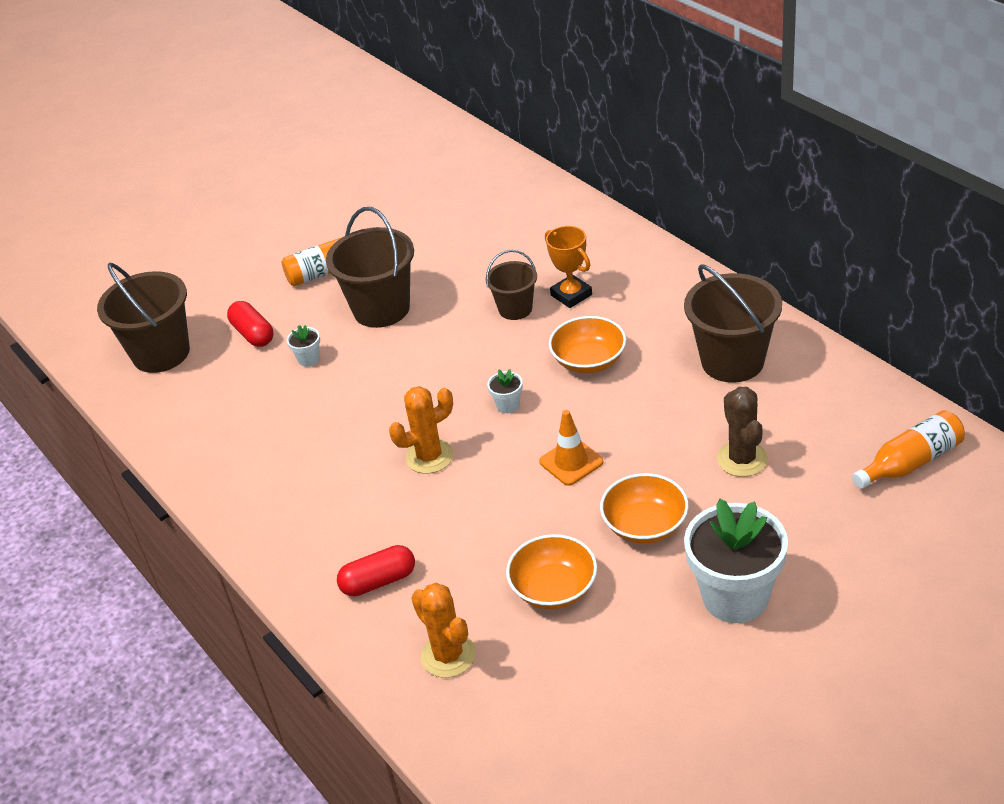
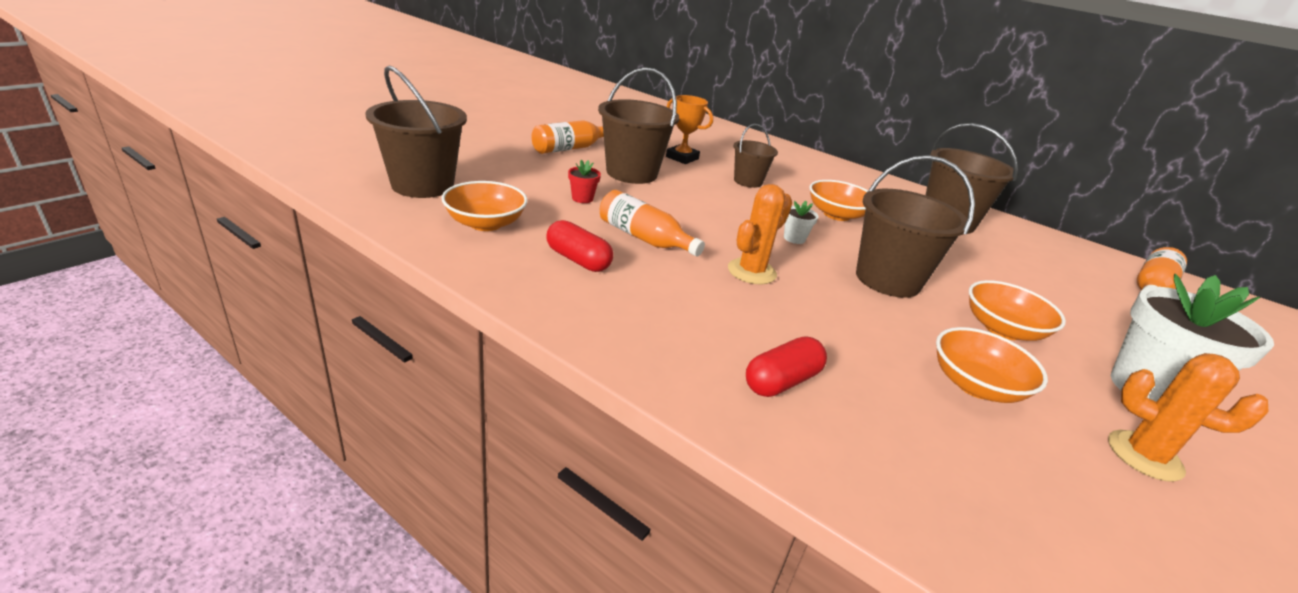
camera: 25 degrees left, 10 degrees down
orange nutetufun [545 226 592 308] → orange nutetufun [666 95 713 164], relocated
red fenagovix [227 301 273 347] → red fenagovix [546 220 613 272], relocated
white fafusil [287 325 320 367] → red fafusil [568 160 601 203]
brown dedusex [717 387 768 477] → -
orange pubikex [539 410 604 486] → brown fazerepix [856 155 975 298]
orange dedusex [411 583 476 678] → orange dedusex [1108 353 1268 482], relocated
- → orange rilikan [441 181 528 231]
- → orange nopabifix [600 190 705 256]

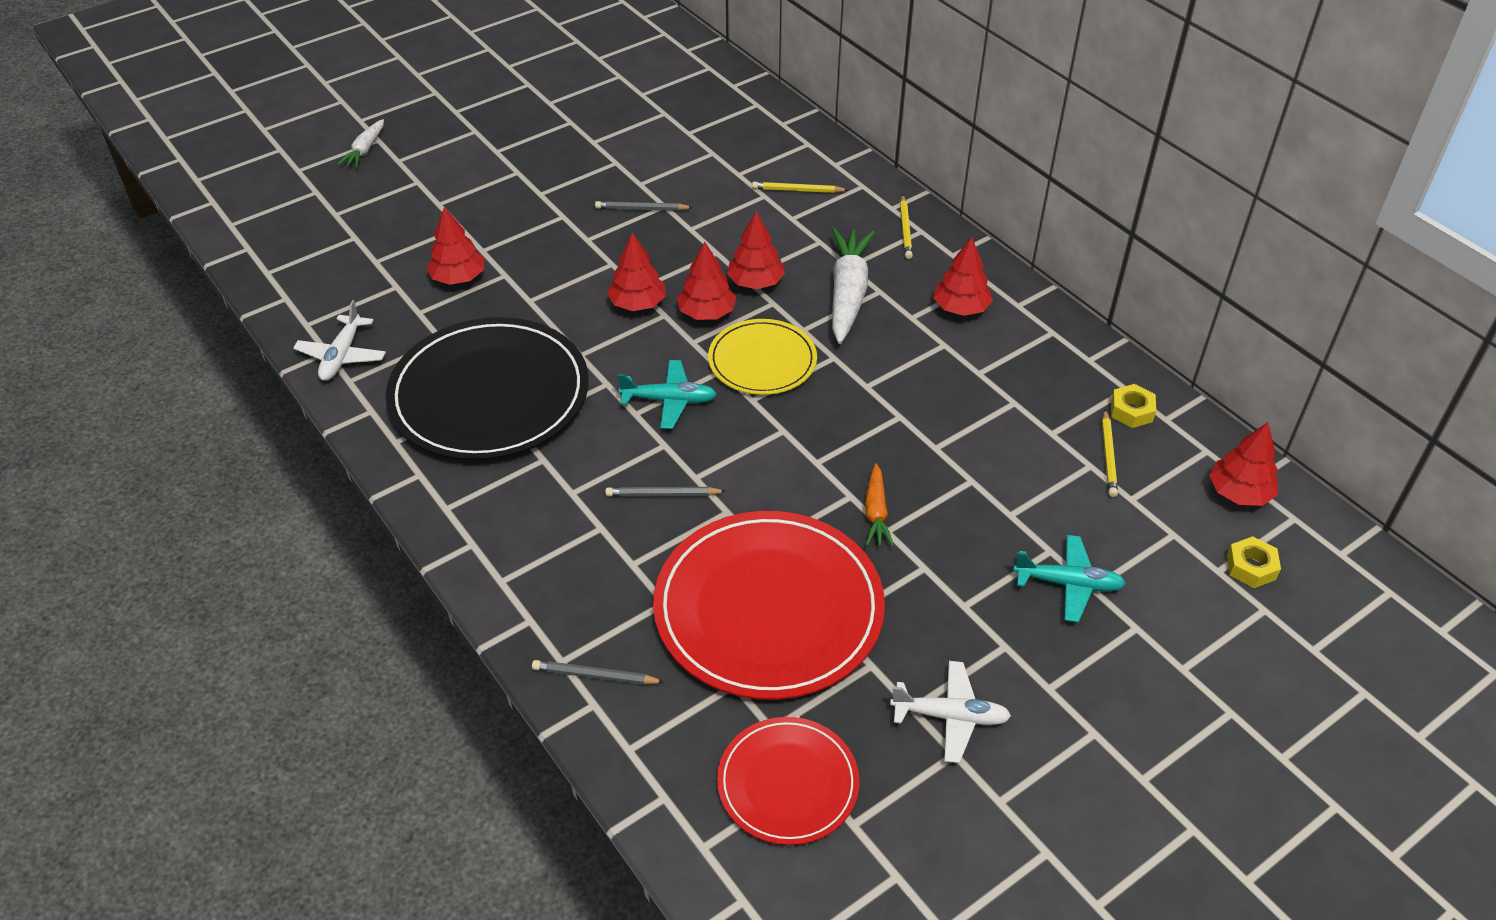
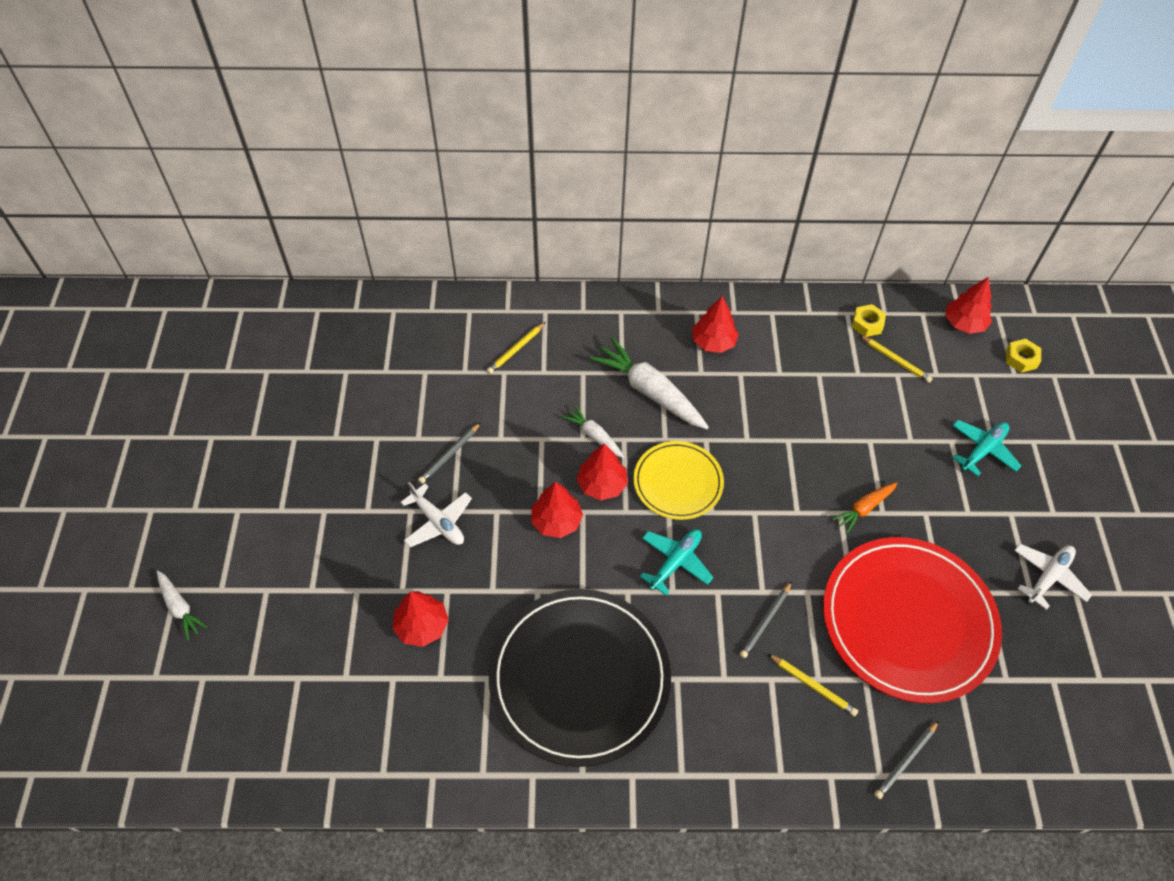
camera: 55 degrees left, 10 degrees up
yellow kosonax [900 195 913 259] → yellow kosonax [768 654 858 717], relocated
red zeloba [727 212 785 289] → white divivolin [561 405 624 458]
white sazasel [293 300 386 381] → white sazasel [401 482 472 547], relocated
orange divivolin [865 463 894 546] → orange divivolin [832 482 897 533], 105 degrees clockwise
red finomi [717 717 859 845] → -

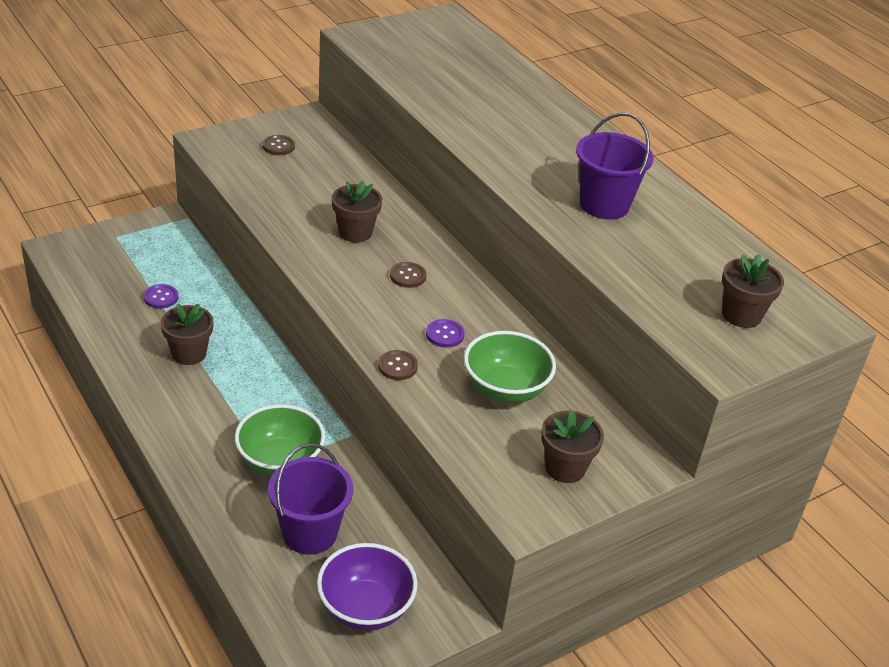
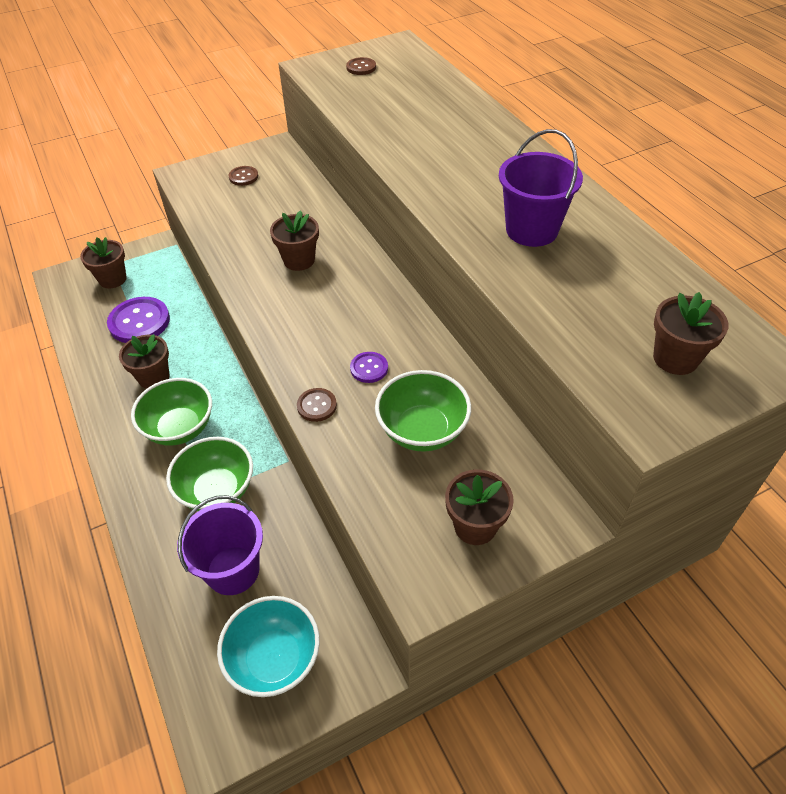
camera: 10 degrees right, 10 degrees up
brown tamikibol [390 262 426 288] → brown tamikibol [346 57 376 75], relocated
purple tamikibol [144 284 179 309] → purple tamikibol [107 297 170 343], x1.98
purple rilikan [317 543 418 631] → turquoise rilikan [217 596 320 697]
- → brown fafusil [80 237 127 289]
- → green rilikan [131 378 212 446]

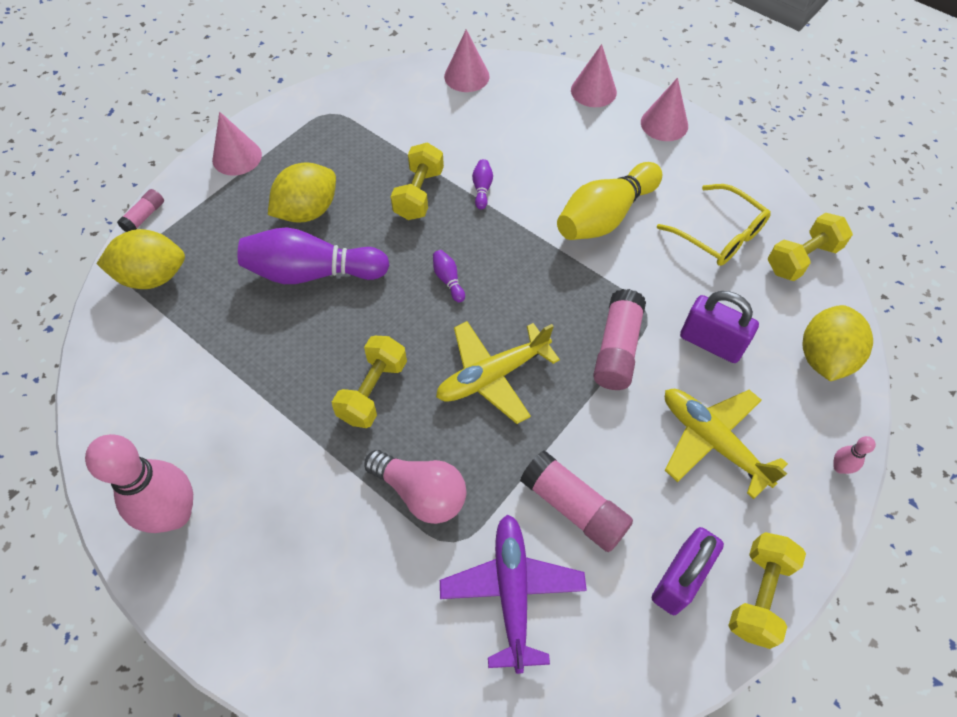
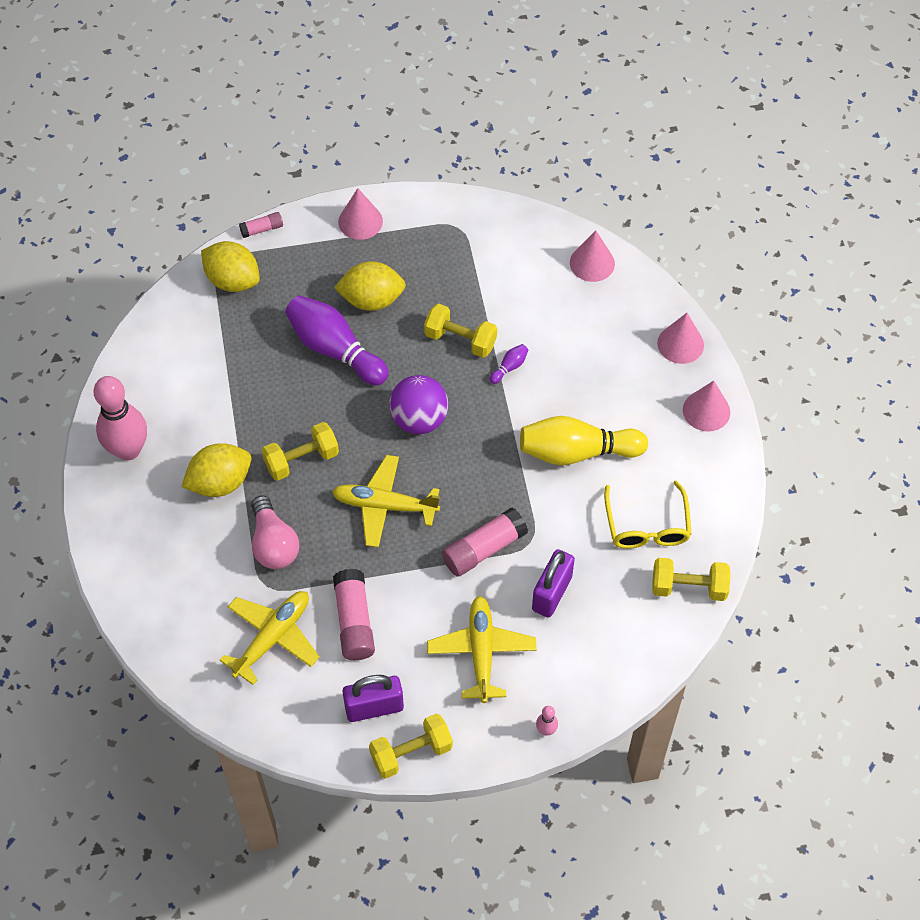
camera: 40 degrees right, 0 degrees up
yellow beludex [390 142 444 220] → yellow beludex [424 304 497 358], 60 degrees clockwise
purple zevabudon [433 250 465 303] → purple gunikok [389 375 448 434]
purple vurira [680 291 759 363] → purple vurira [532 549 575 618], 45 degrees clockwise
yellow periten [802 305 873 381] → yellow periten [181 443 251 497], relocated
purple sazasel [440 514 587 674] → yellow sazasel [220 591 320 685]

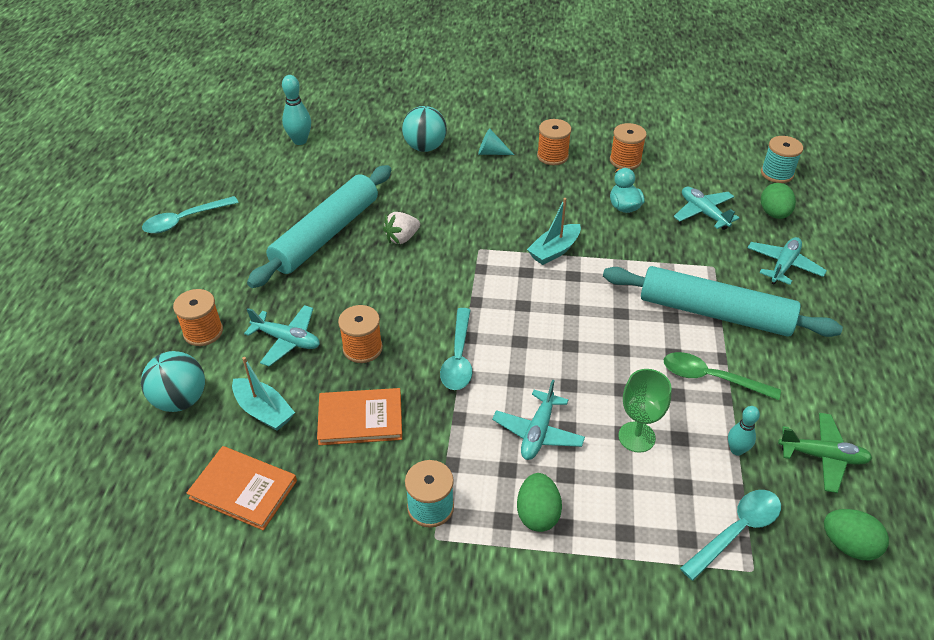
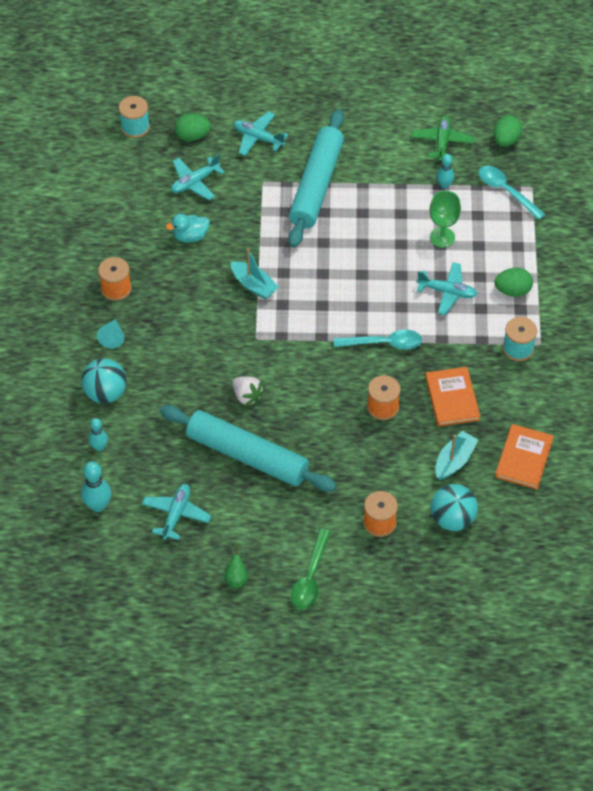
camera: 95 degrees left, 10 degrees up
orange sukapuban [610 123 647 170] → -
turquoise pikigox [142 196 239 234] → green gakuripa [224 544 248 588]
turquoise sazasel [244 305 320 367] → turquoise sazasel [142 484 211 540], relocated
green pikigox [664 352 781 400] → green pikigox [291 529 331 609], relocated
- → turquoise zevabudon [89 418 108 451]

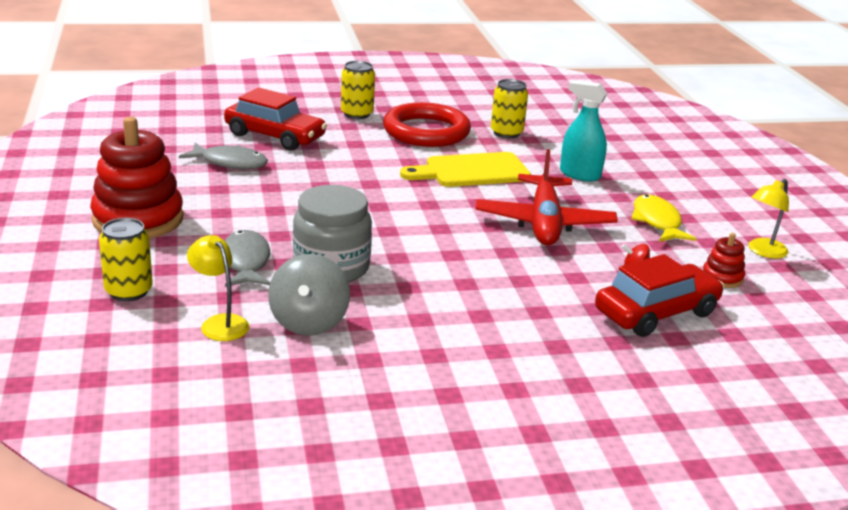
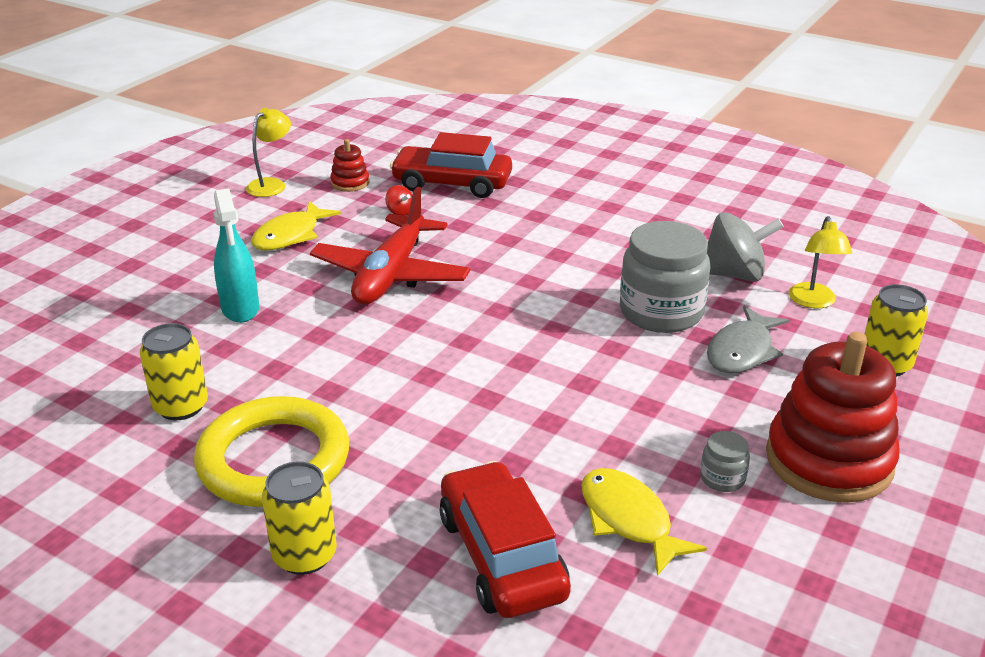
camera: 135 degrees left, 5 degrees up
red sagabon [383 102 471 147] → yellow sagabon [194 396 349 507]
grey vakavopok [179 143 268 169] → yellow vakavopok [581 468 707 576]
red sazasel [475 149 618 245] → red sazasel [310 187 470 305], 150 degrees clockwise
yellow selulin [400 152 531 187] → -
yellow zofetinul [748 179 789 259] → yellow zofetinul [246 108 291 197], 60 degrees counterclockwise
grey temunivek [268 254 350 336] → grey temunivek [707 212 784 282], 45 degrees clockwise
- → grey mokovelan [700 431 750 492]

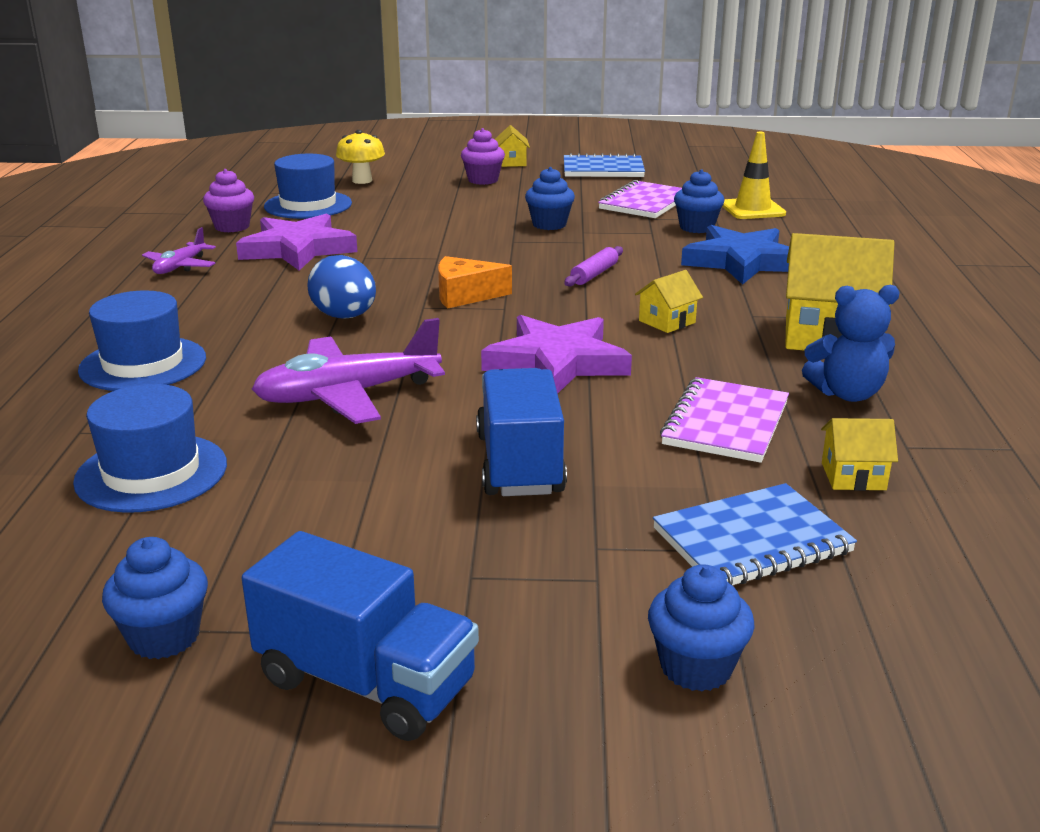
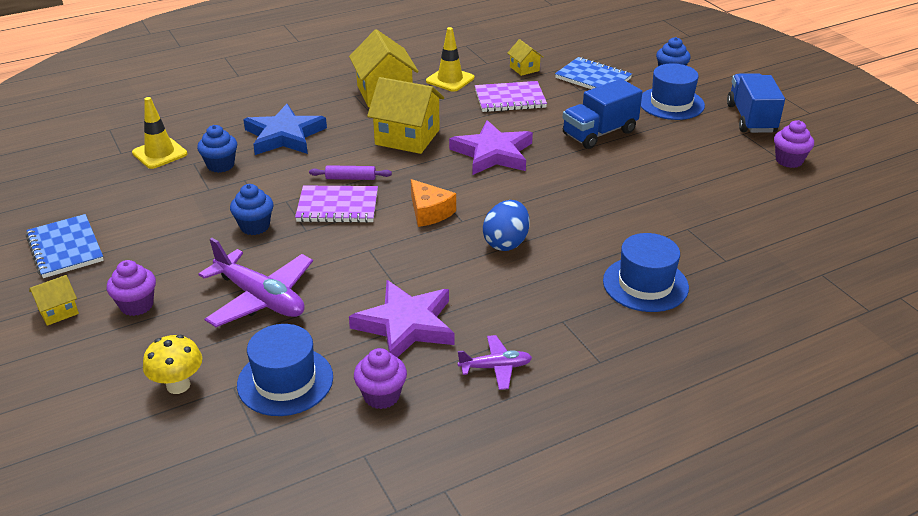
camera: 120 degrees left, 10 degrees up
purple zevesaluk [598 180 682 218] → purple zevesaluk [295 186 378 223], relocated
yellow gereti [635 270 703 333] → yellow gereti [367 77 444 154], x2.02
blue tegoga [802 285 900 402] → yellow pubikex [426 27 474 92]
purple sazasel [252 318 445 424] → purple sazasel [199 238 313 327], relocated
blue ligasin [73 384 227 513] → blue ligasin [641 63 705 120], relocated
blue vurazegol [102 537 208 659] → purple vurazegol [774 120 814 168]

